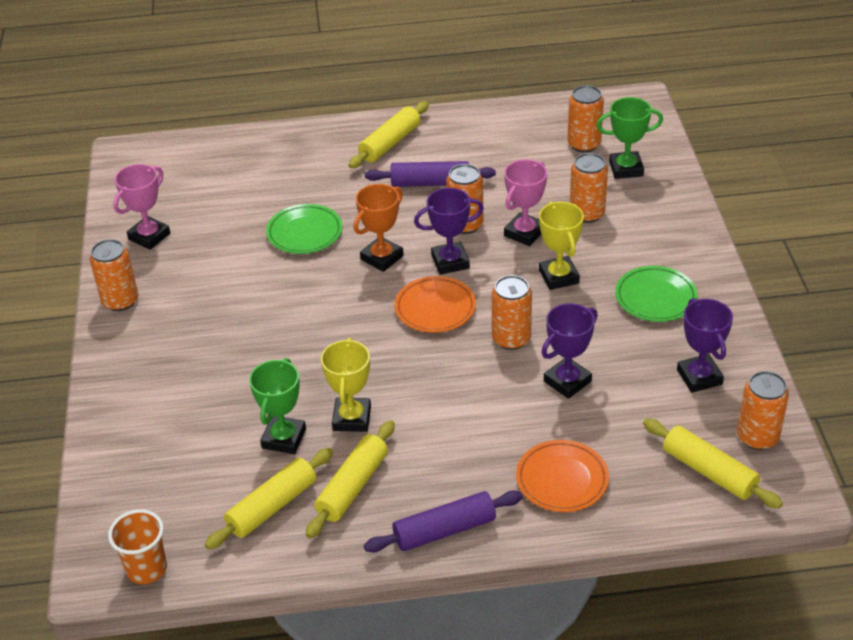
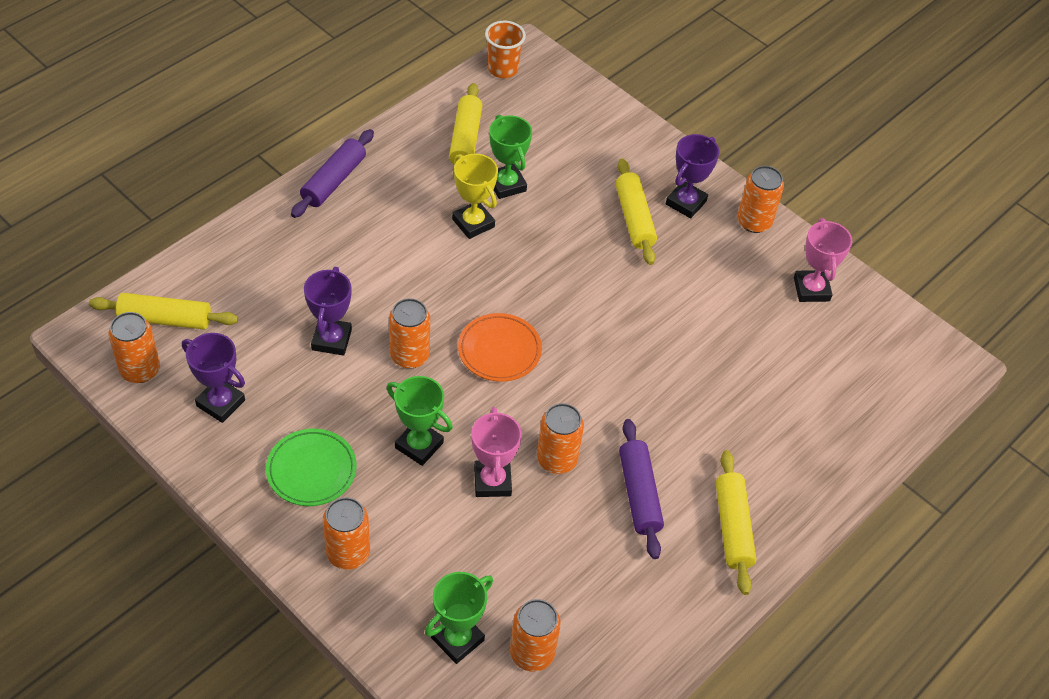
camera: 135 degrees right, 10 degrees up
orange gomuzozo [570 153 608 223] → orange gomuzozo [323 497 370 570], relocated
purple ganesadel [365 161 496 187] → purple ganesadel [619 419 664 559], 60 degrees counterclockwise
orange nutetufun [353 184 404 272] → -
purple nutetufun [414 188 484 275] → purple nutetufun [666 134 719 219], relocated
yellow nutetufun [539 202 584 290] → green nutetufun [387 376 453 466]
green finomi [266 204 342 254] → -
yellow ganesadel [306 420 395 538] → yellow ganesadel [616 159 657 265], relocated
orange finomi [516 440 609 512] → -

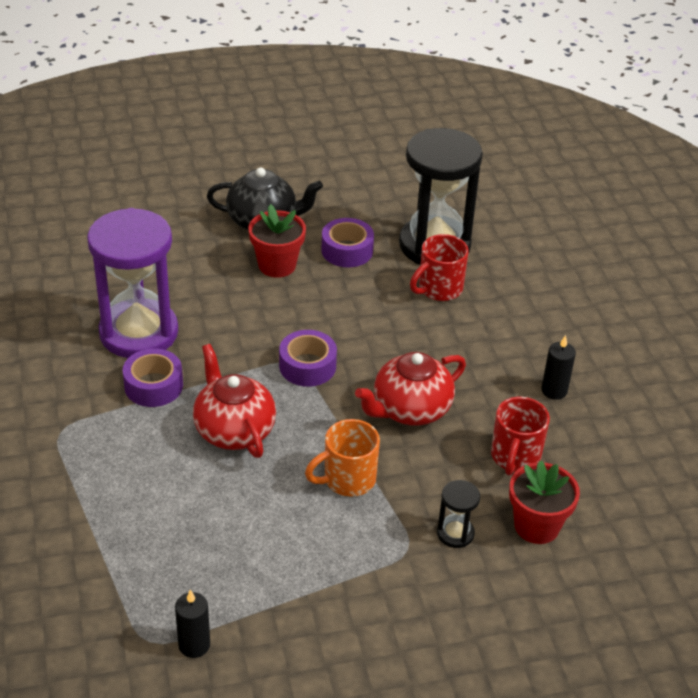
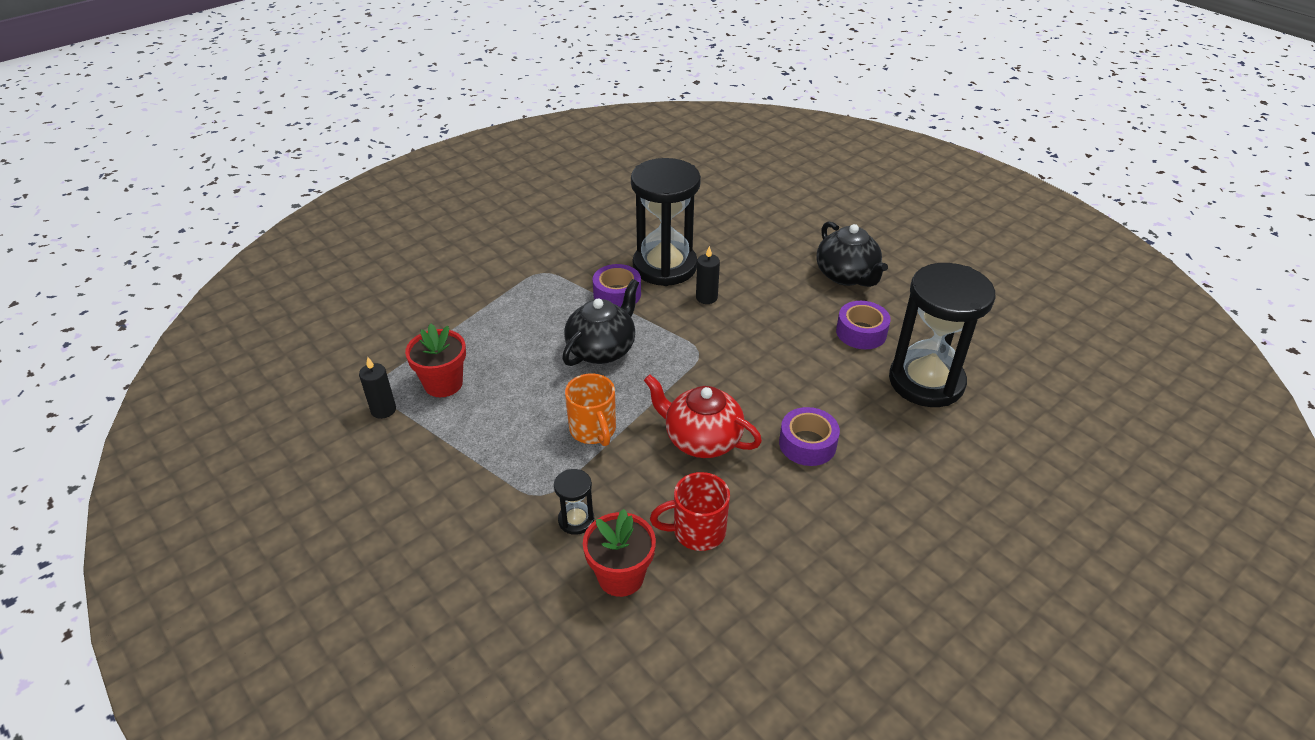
camera: 65 degrees right, 0 degrees up
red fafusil [248 204 306 278] → red fafusil [405 323 466 397], relocated
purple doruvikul [87 208 178 358] → black doruvikul [631 158 701 286]
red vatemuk [410 234 469 301] → -
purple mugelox [279 330 337 387] → purple mugelox [779 407 840 466], relocated
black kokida [541 335 576 400] → black kokida [696 246 720 304], relocated
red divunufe [193 344 276 458] → black divunufe [562 279 639 366]
orange vatemuk [305 419 380 497] → orange vatemuk [565 373 616 446], 150 degrees counterclockwise

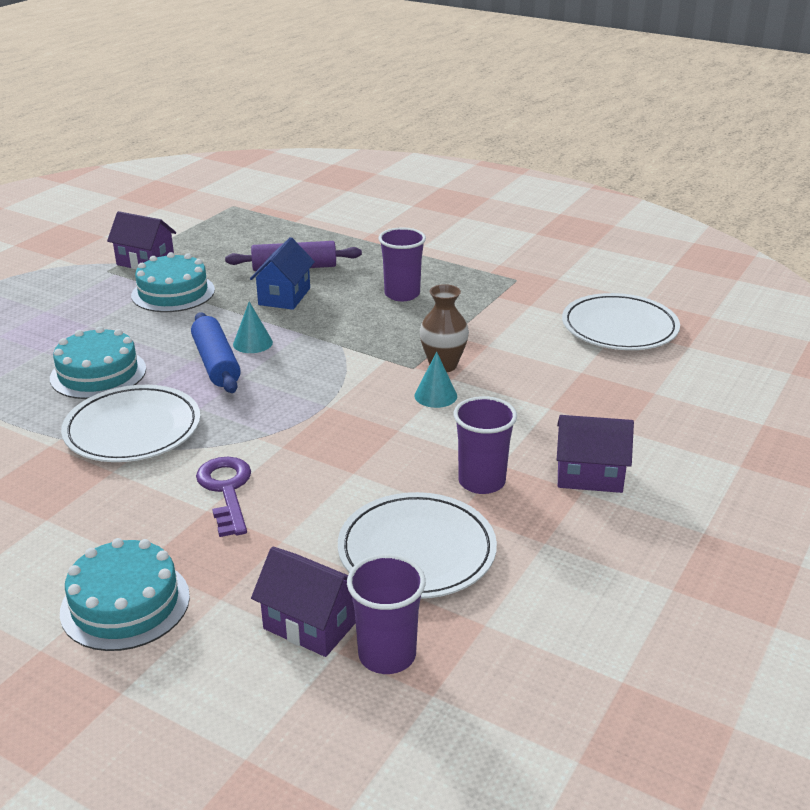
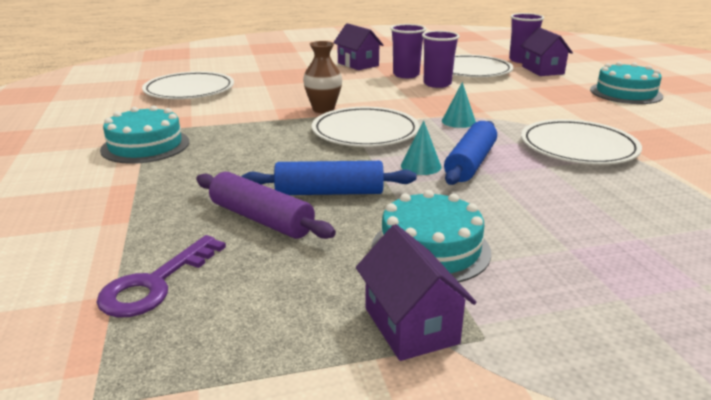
camera: 135 degrees left, 5 degrees down
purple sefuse [378 227 426 301] → purple sefuse [422 31 460 88], relocated
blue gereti [250 237 315 310] → blue ganesadel [241 161 416 195]
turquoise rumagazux [50 326 146 399] → turquoise rumagazux [100 105 189 164], relocated
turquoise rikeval [414 352 457 408] → turquoise rikeval [442 82 476 128], relocated
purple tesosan [196 457 251 537] → purple tesosan [96 235 226 318], relocated
- → white finomi [312 107 419 147]

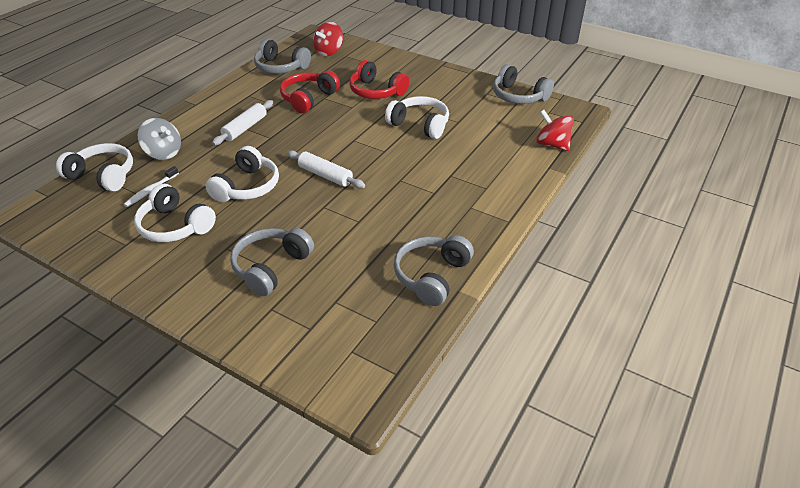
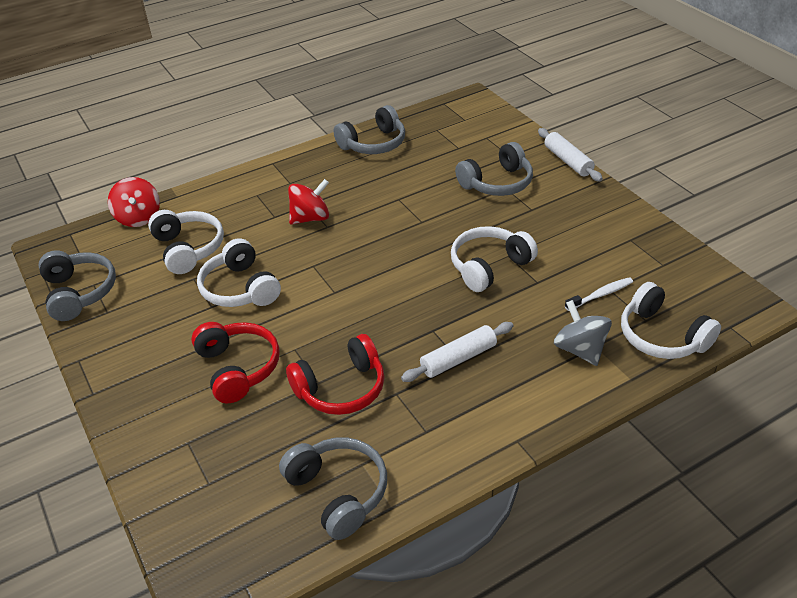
camera: 150 degrees left, 0 degrees up
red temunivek [313 22 343 56] → red temunivek [288 179 329 224], relocated
white ganesadel [287 150 365 188] → white ganesadel [538 128 603 182], relocated
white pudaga [134 184 216 242] → white pudaga [148 210 224 274], relocated

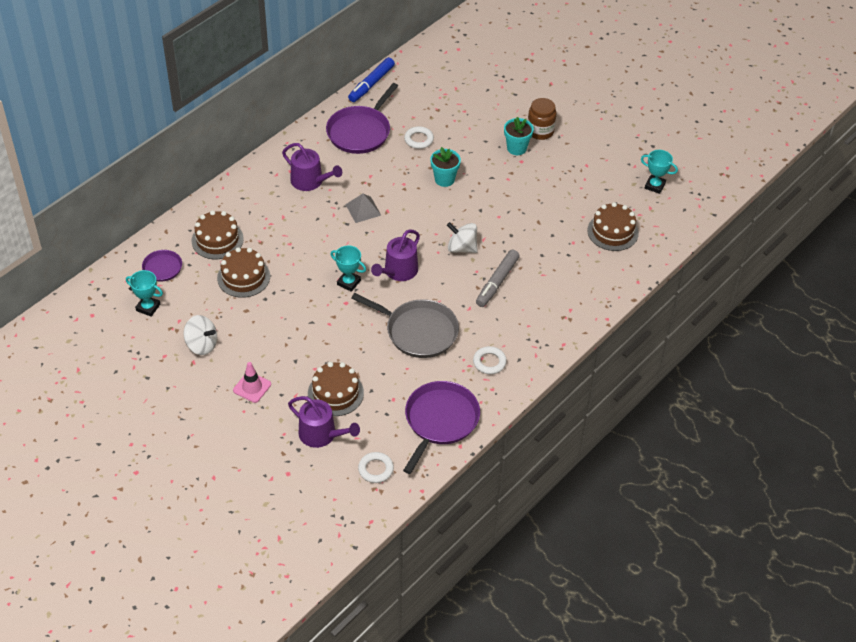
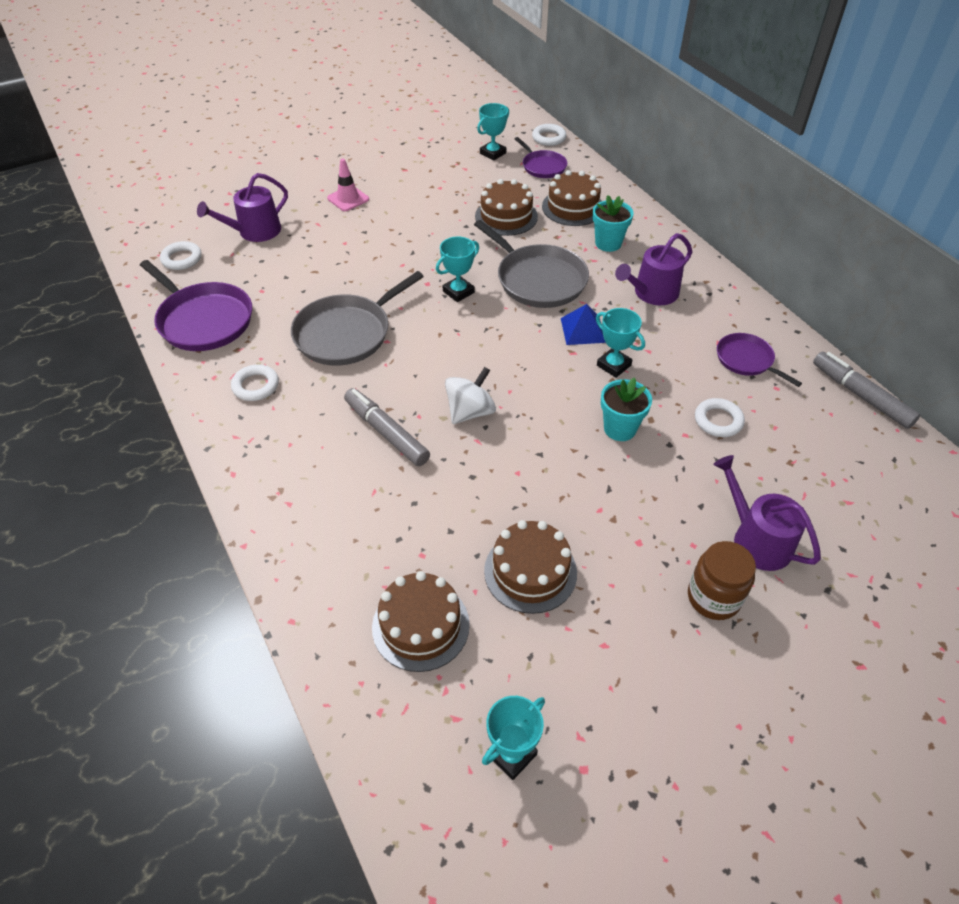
camera: 110 degrees right, 0 degrees up
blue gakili [348 57 395 102] → grey gakili [813 352 920 429]
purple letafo [326 83 398 154] → purple letafo [717 333 802 387], x0.58
turquoise fafusil [504 117 534 155] → turquoise fafusil [593 195 634 252], relocated
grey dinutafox [345 193 381 223] → blue dinutafox [561 304 606 345]
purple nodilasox [371 229 420 281] → purple nodilasox [713 455 821 571], relocated
white temunivek [183 315 217 355] → -
brown rumagazux [308 362 364 416] → brown rumagazux [484 520 577 614], relocated
- → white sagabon [532 124 566 146]
- → grey letafo [474 220 589 308]
- → turquoise nutetufun [596 308 645 378]

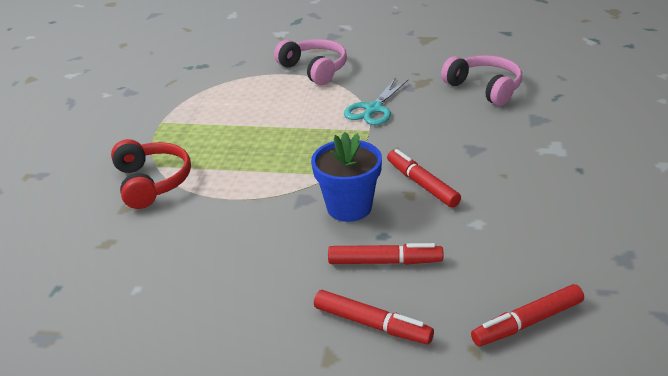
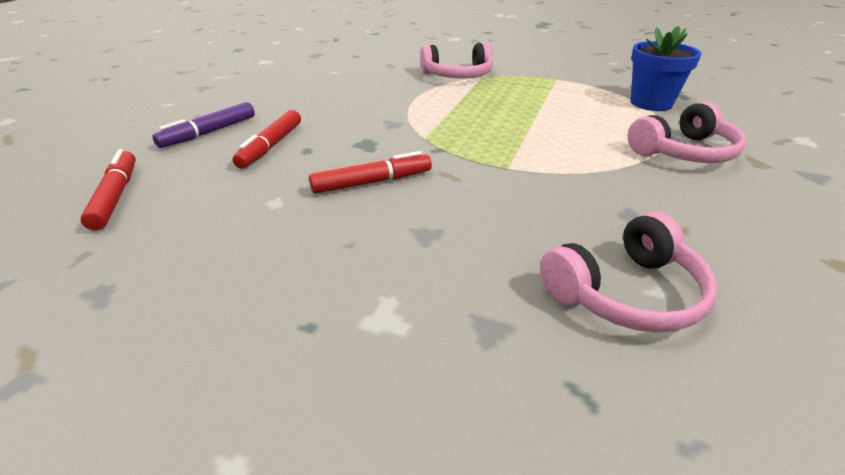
camera: 100 degrees right, 0 degrees up
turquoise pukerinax [344 78 409 125] → -
blue fafusil [311 132 382 222] → blue fafusil [631 26 701 111], relocated
red pudaga [111 139 191 209] → pink pudaga [420 42 493 78]
red gakili [314 290 434 344] → purple gakili [153 102 255 148]

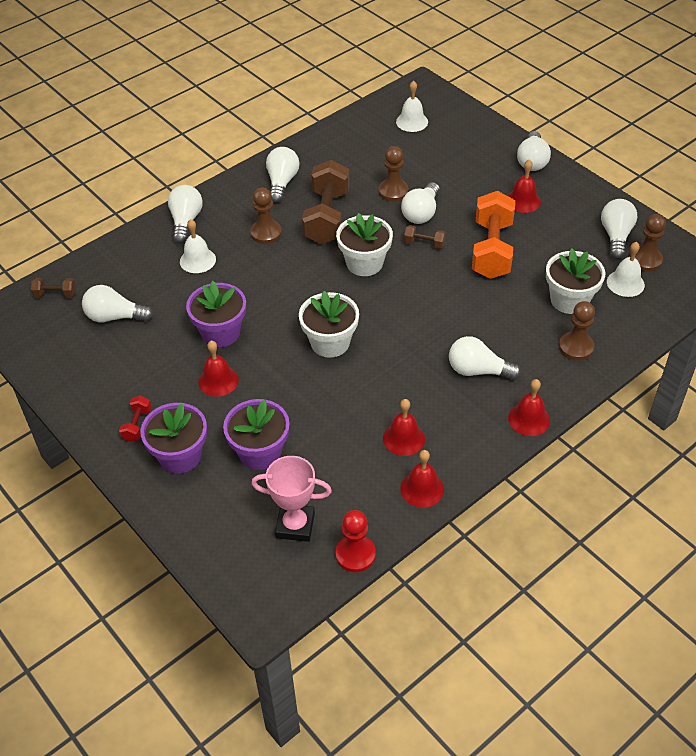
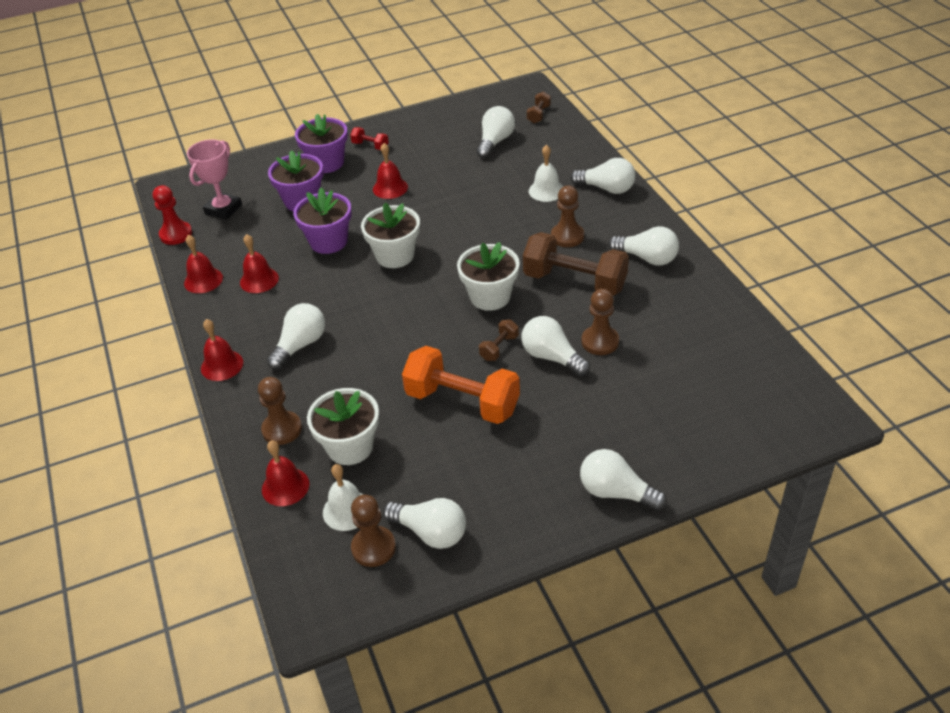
camera: 110 degrees right, 5 degrees down
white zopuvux [396 81 428 132] → -
red zopuvux [508 160 541 213] → red zopuvux [262 441 309 506], relocated
purple fafusil [186 281 246 347] → purple fafusil [293 188 352 254], relocated

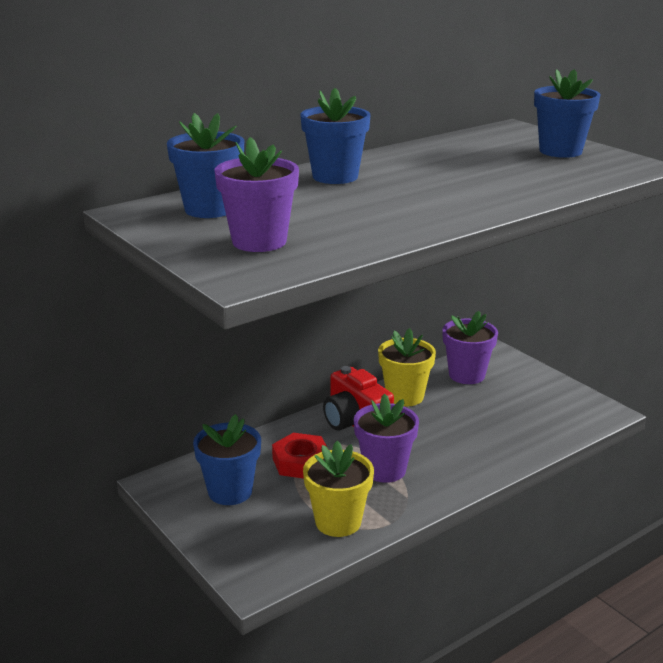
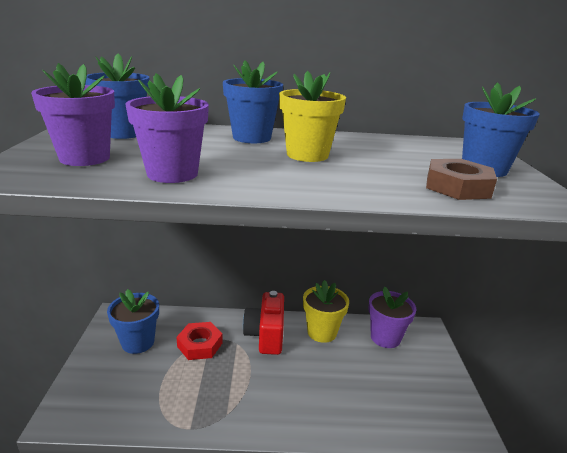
camera: 35 degrees right, 0 degrees up
purple fafusil [354 394 419 483] → purple fafusil [126 73 209 183], relocated
yellow fafusil [303 441 374 537] → yellow fafusil [279 71 346 162], relocated
- → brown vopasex [426 159 497 200]

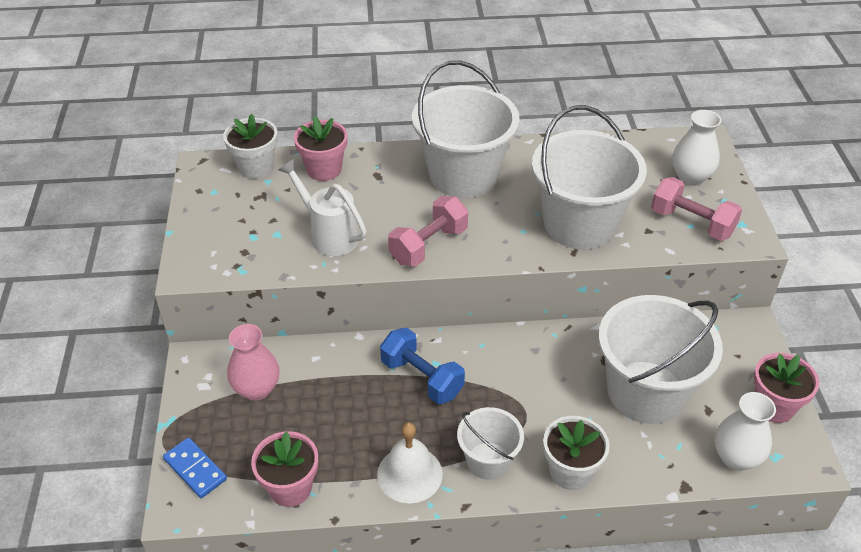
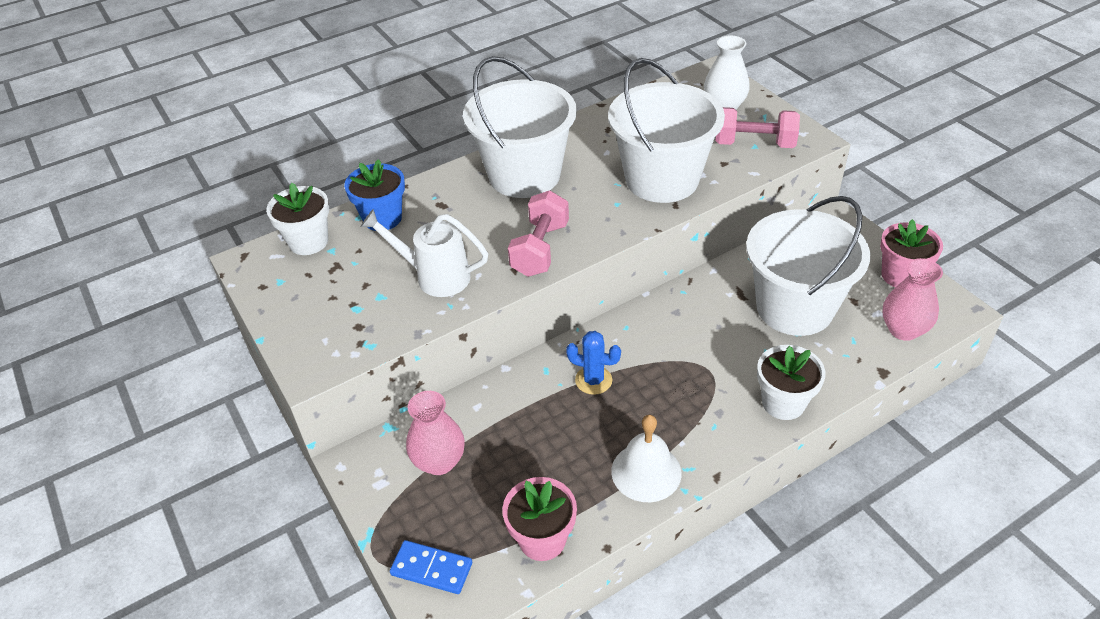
camera: 25 degrees left, 0 degrees up
pink fafusil [294 116 348 181] → blue fafusil [344 159 405 231]
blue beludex [380 327 465 404] → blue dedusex [566 331 621 395]
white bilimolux [715 392 776 471] → pink bilimolux [882 258 943 341]
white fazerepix [457 407 524 480] → -

